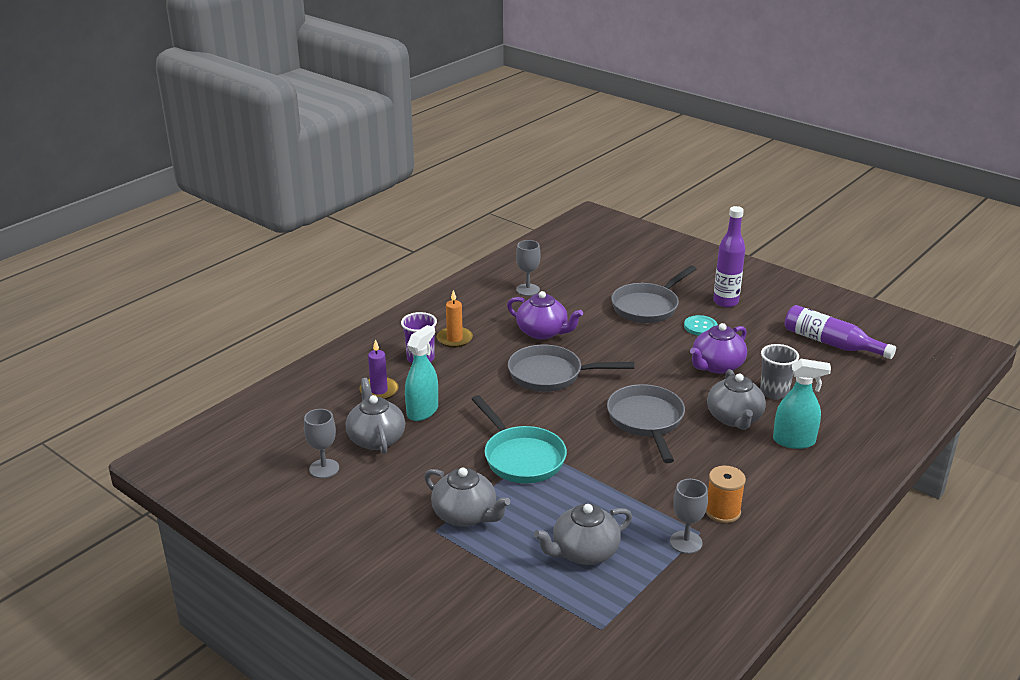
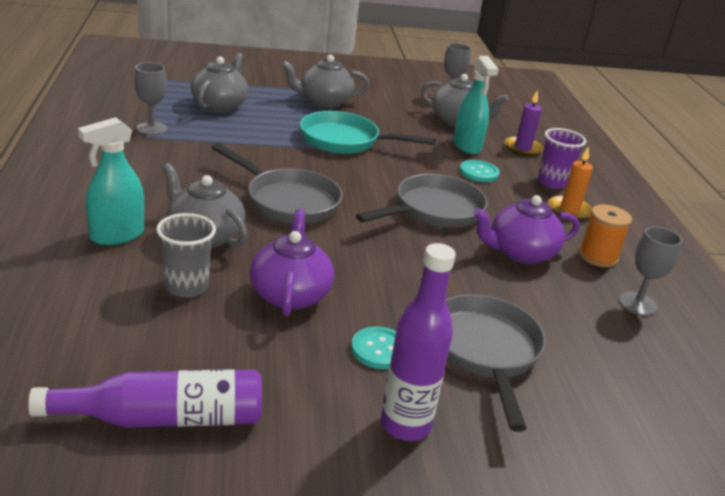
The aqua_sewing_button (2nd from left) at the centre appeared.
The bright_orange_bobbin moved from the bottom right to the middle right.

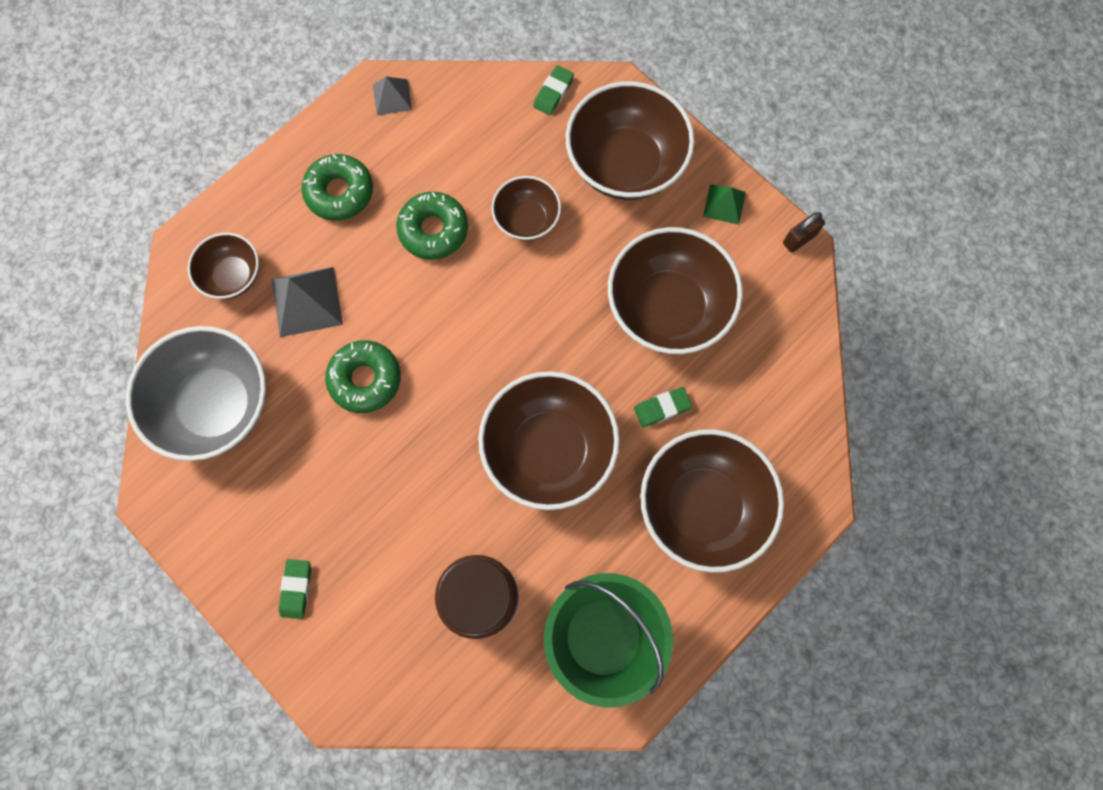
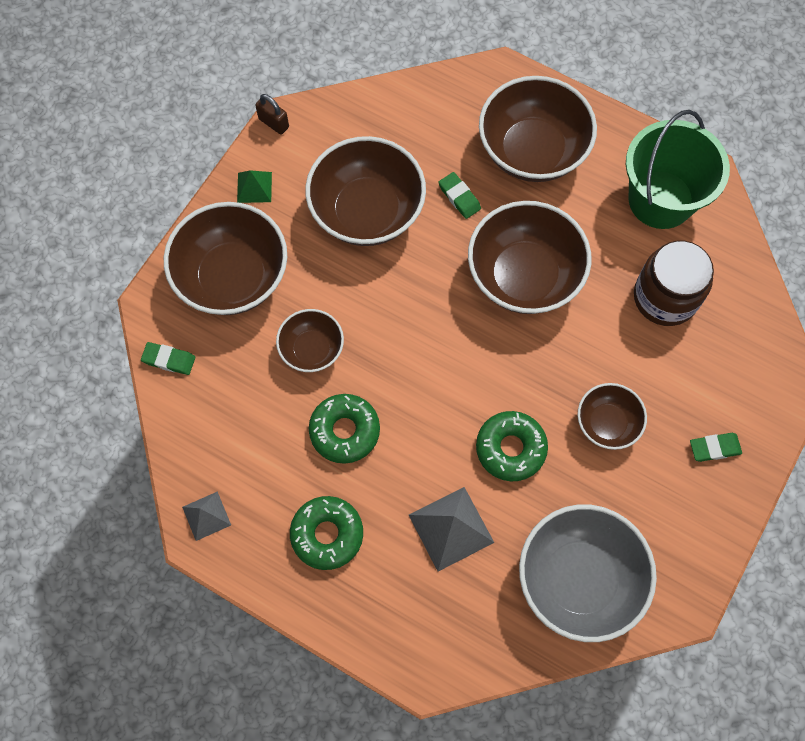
The dark_brown_deep_dish (1st from left in the first image) moved from the middle left to the middle right.

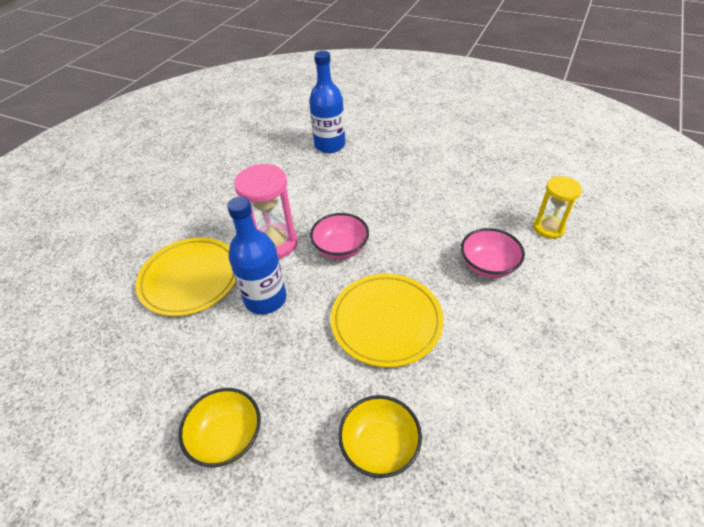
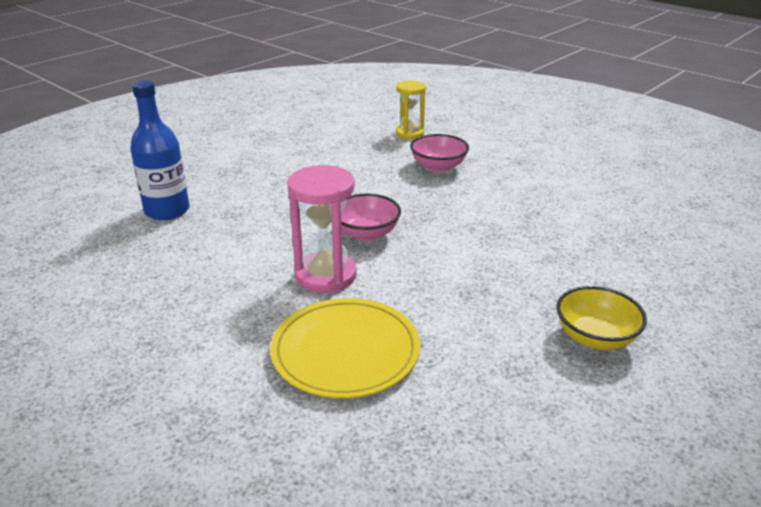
The royal_blue_drink_bottle (1st from left) at the centre disappeared.
The golden_dinner_plate (2nd from left) at the centre disappeared.
The golden_deep_dish (2nd from left) at the bottom centre disappeared.

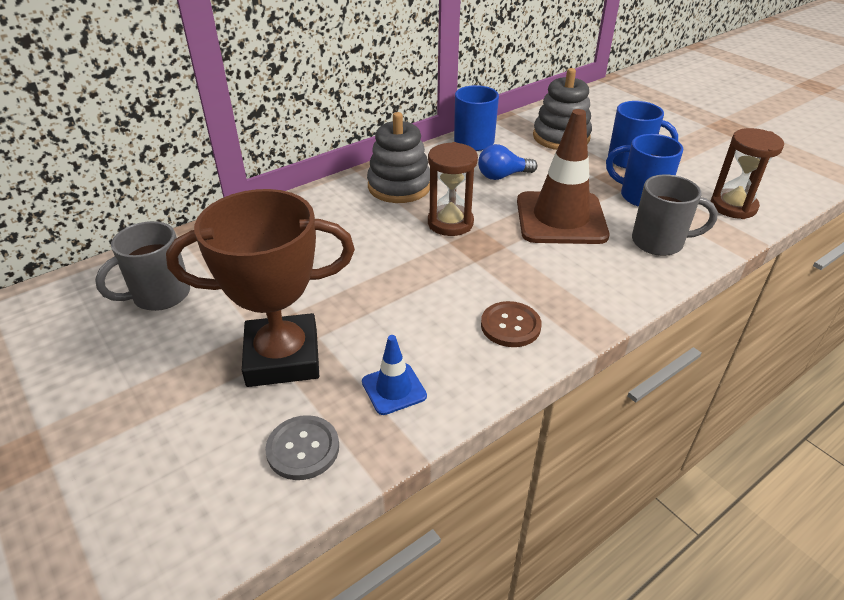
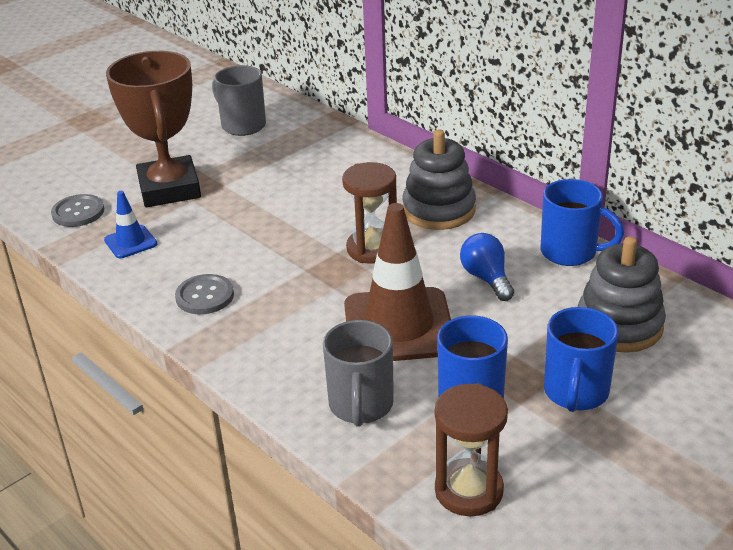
The dark_brown_sewing_button at the centre became the grey_sewing_button (2nd from left) at the middle left.

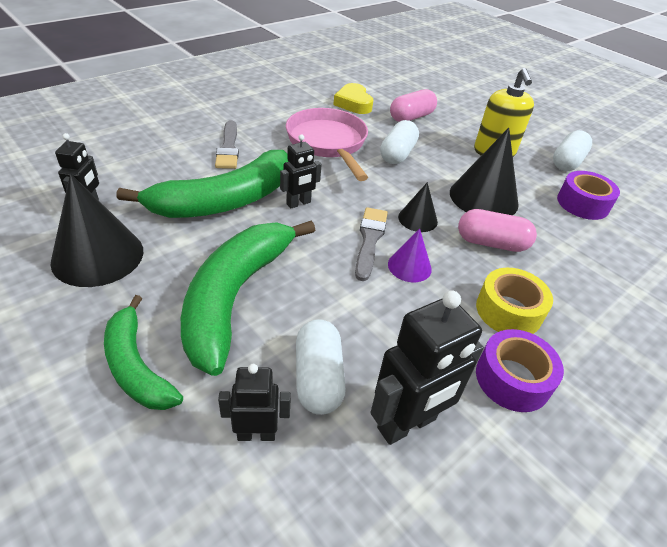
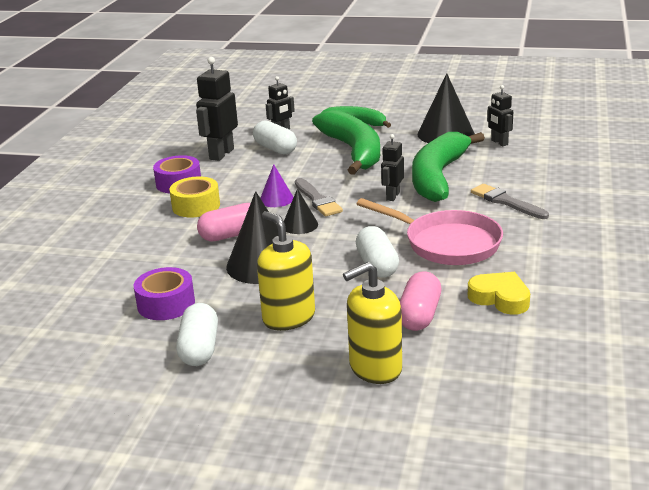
The golden_pump_bottle (2nd from left) at the centre appeared.

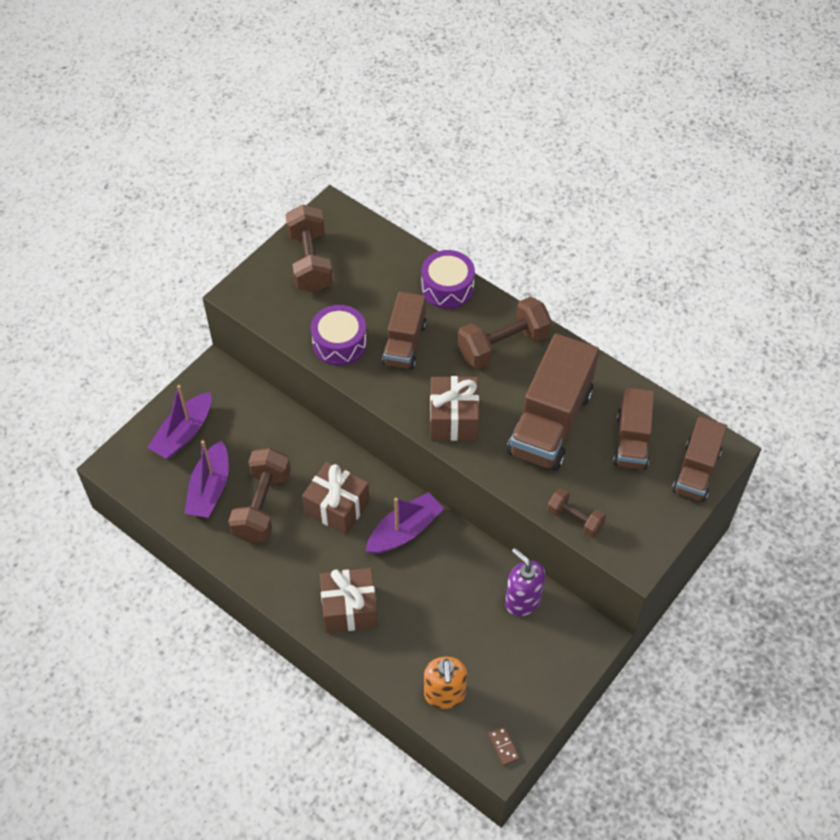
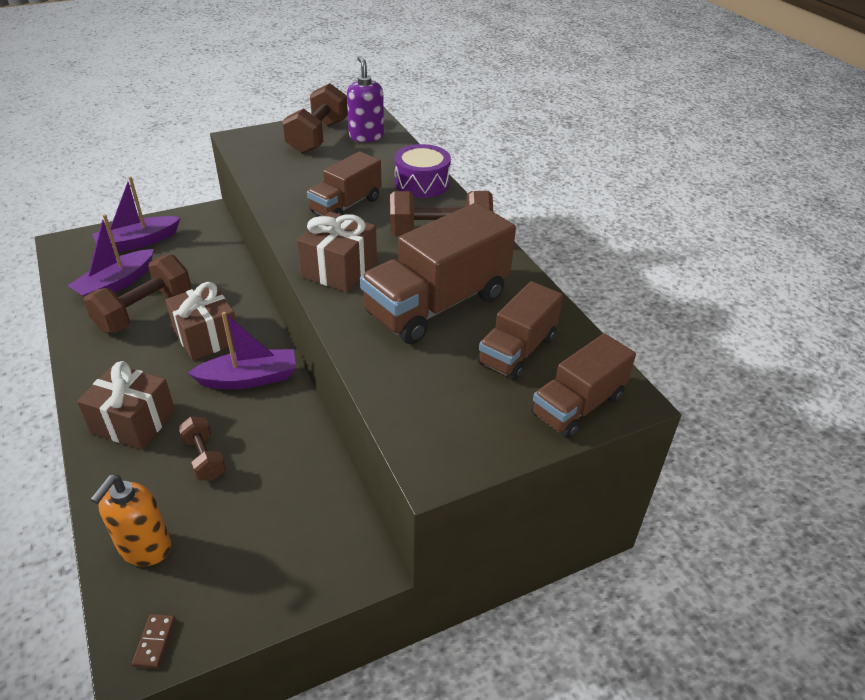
The dark_brown_dumbbell (4th from left in the first image) moved from the middle right to the middle left.
The violet_pump_bottle moved from the bottom centre to the top centre.
The violet_snare_drum (1st from left) at the centre disappeared.

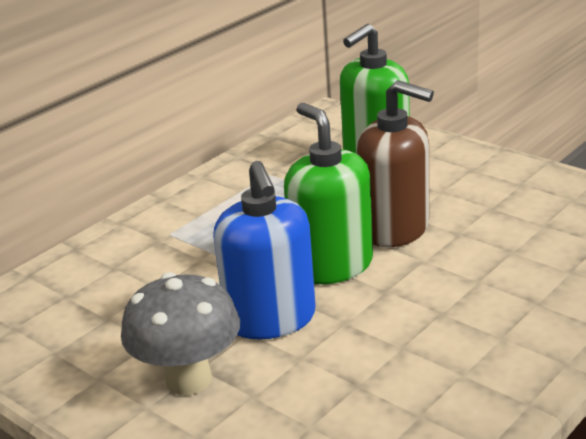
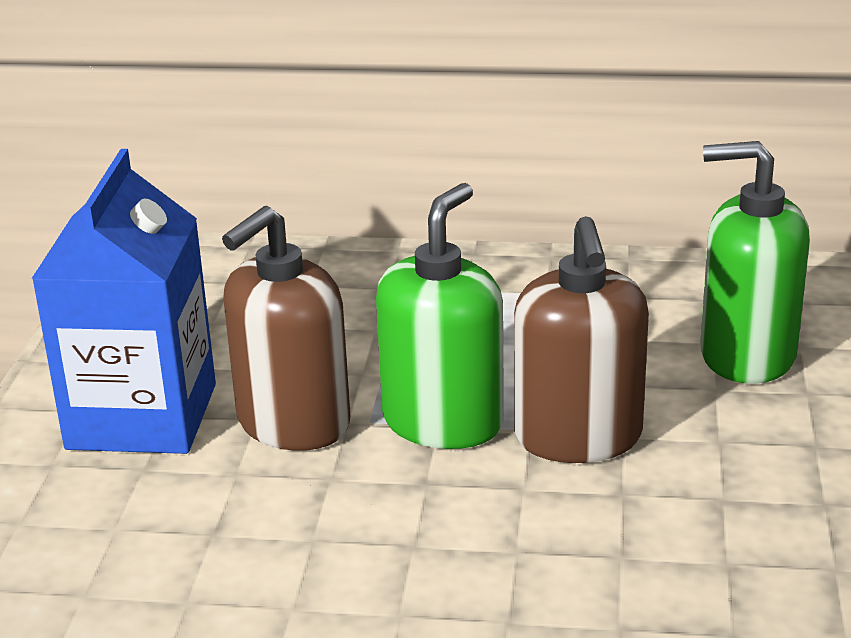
The grey_fungus at the bottom left was replaced by the royal_blue_carton at the middle left.
The royal_blue_pump_bottle at the centre became the dark_brown_pump_bottle (1st from left) at the centre.

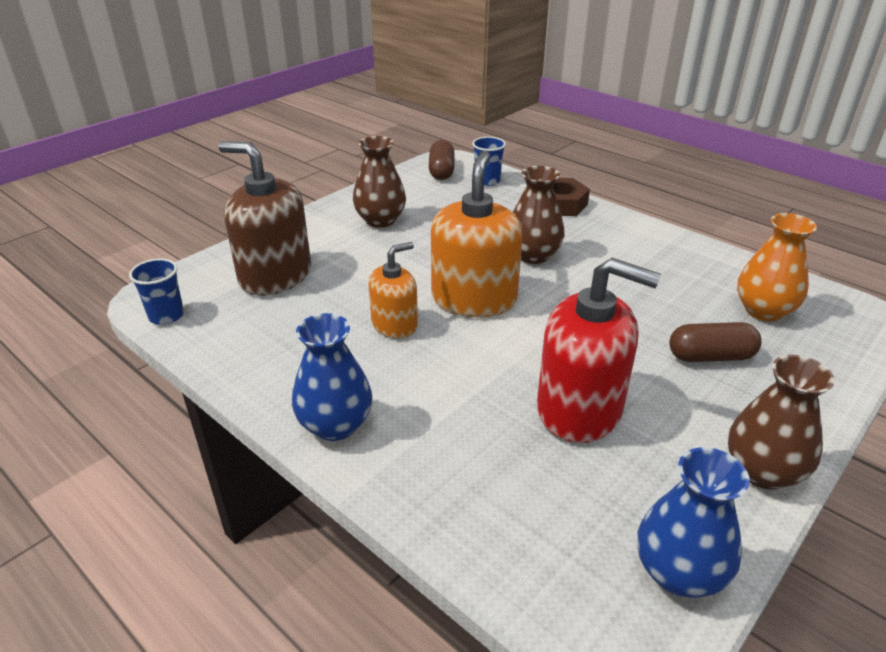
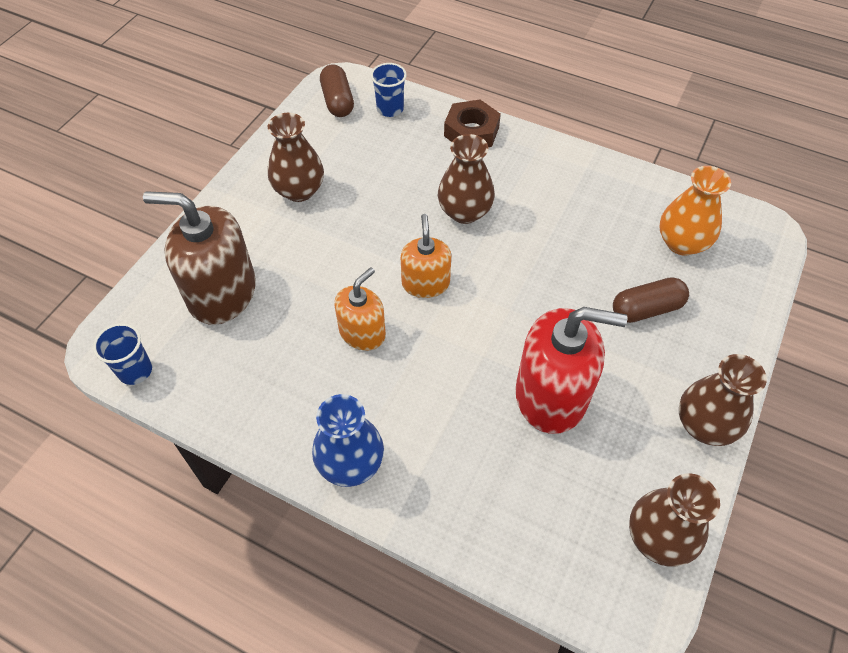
The bright_orange_pump_bottle (2nd from left) at the centre changed to 0.59 times the size.
The royal_blue_flower_vase (2nd from left) at the bottom right became the dark_brown_flower_vase (3rd from left) at the bottom right.

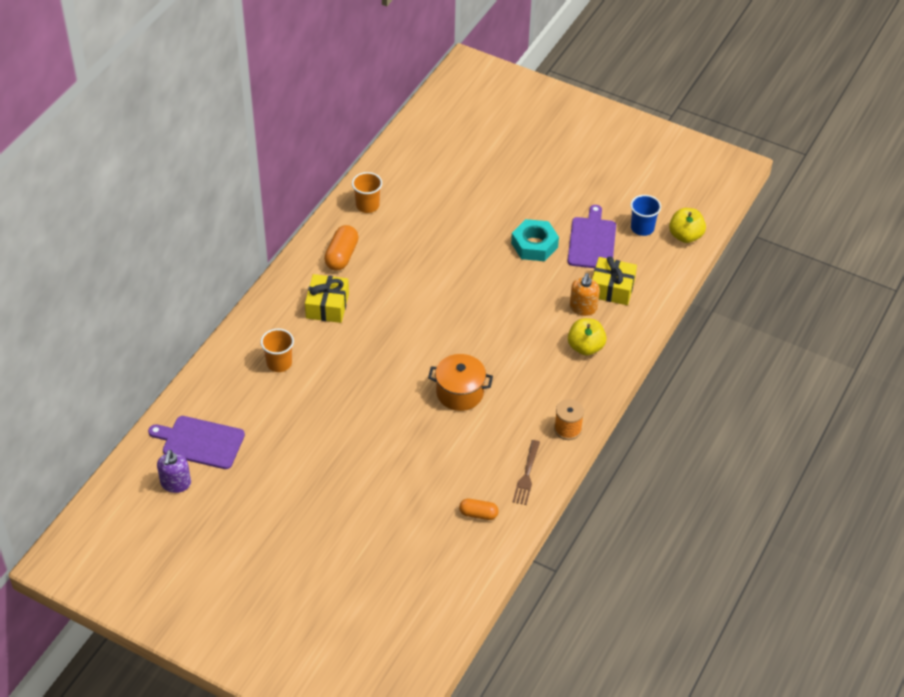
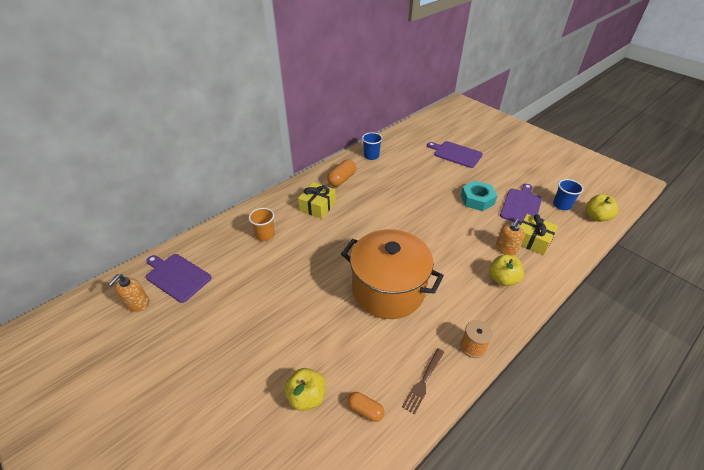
The violet_pump_bottle at the bottom left became the bright_orange_pump_bottle (1st from left) at the middle left.
The golden_apple_fruit (1st from left) at the bottom centre appeared.
The bright_orange_pot at the centre changed to 1.83 times the size.
The bright_orange_beaker (2nd from left) at the top centre became the royal_blue_beaker (1st from left) at the top centre.
The violet_cutting_board (2nd from left) at the top centre appeared.

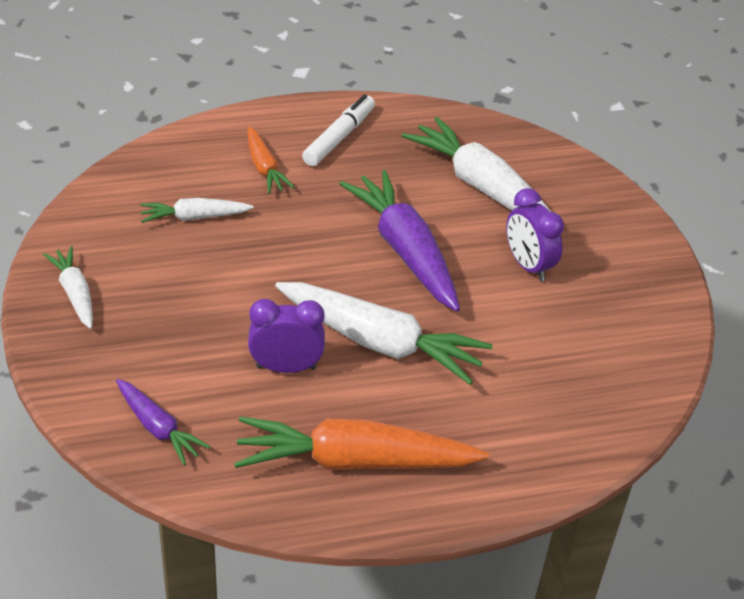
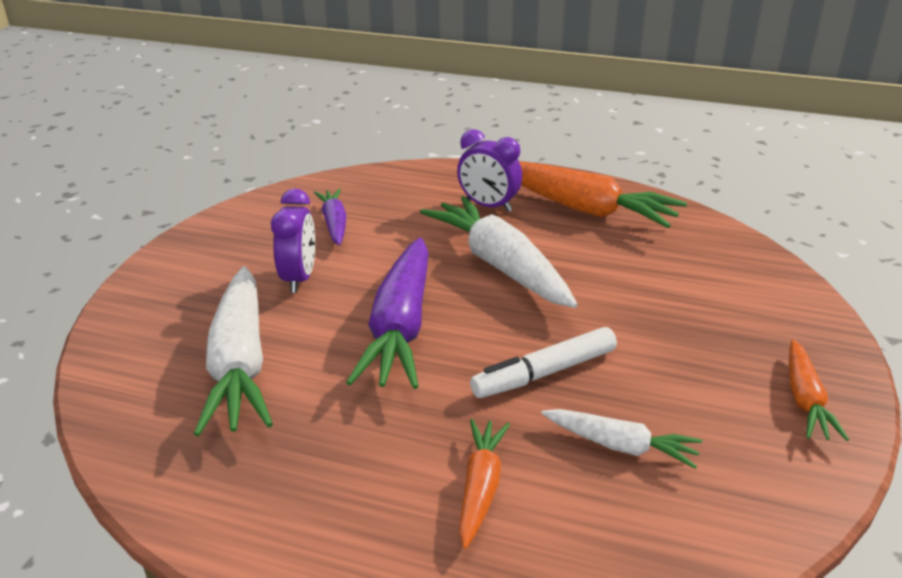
The violet_root_vegetable (1st from left) moved from the bottom left to the centre.
The violet_alarm_clock (1st from left in the first image) moved from the centre to the top centre.
The pure_white_marker_pen moved from the top centre to the centre.
The pure_white_root_vegetable (1st from left) at the middle left became the bright_orange_root_vegetable (3rd from left) at the bottom right.

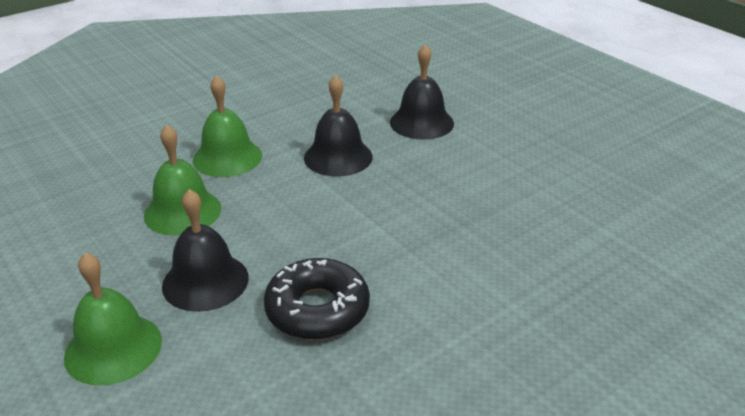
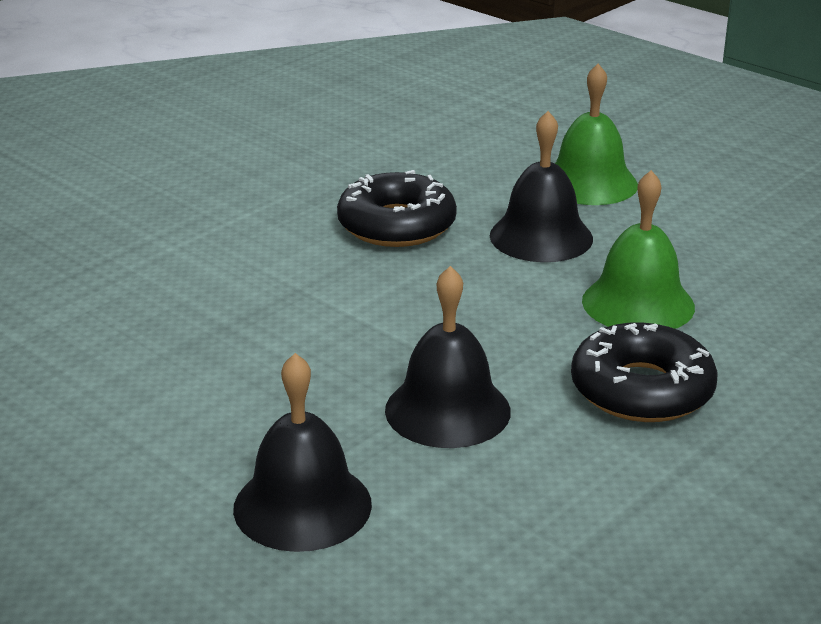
The green_bell (3rd from left) at the top left was replaced by the jet-black_doughnut (2nd from left) at the middle right.

